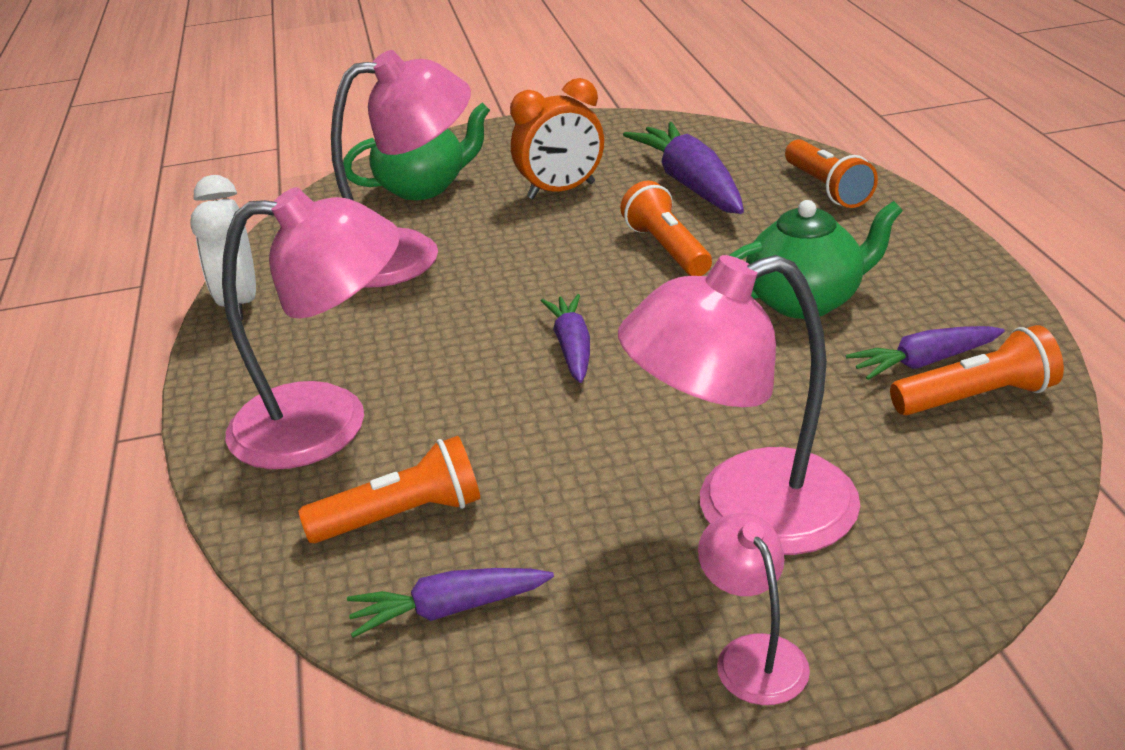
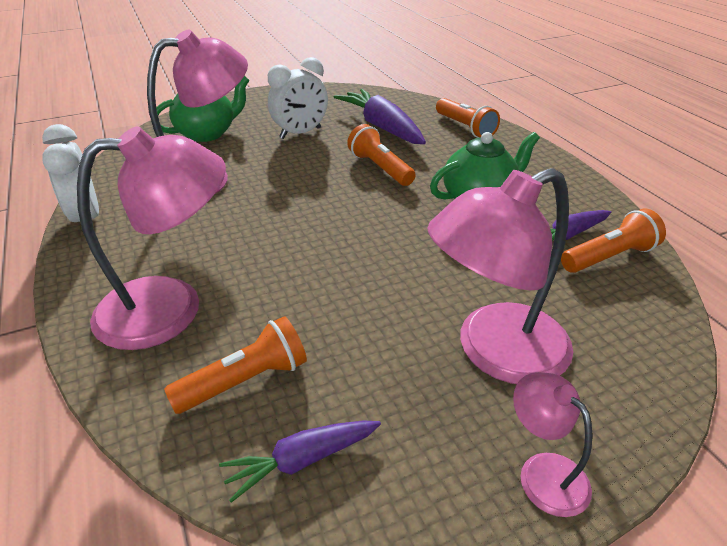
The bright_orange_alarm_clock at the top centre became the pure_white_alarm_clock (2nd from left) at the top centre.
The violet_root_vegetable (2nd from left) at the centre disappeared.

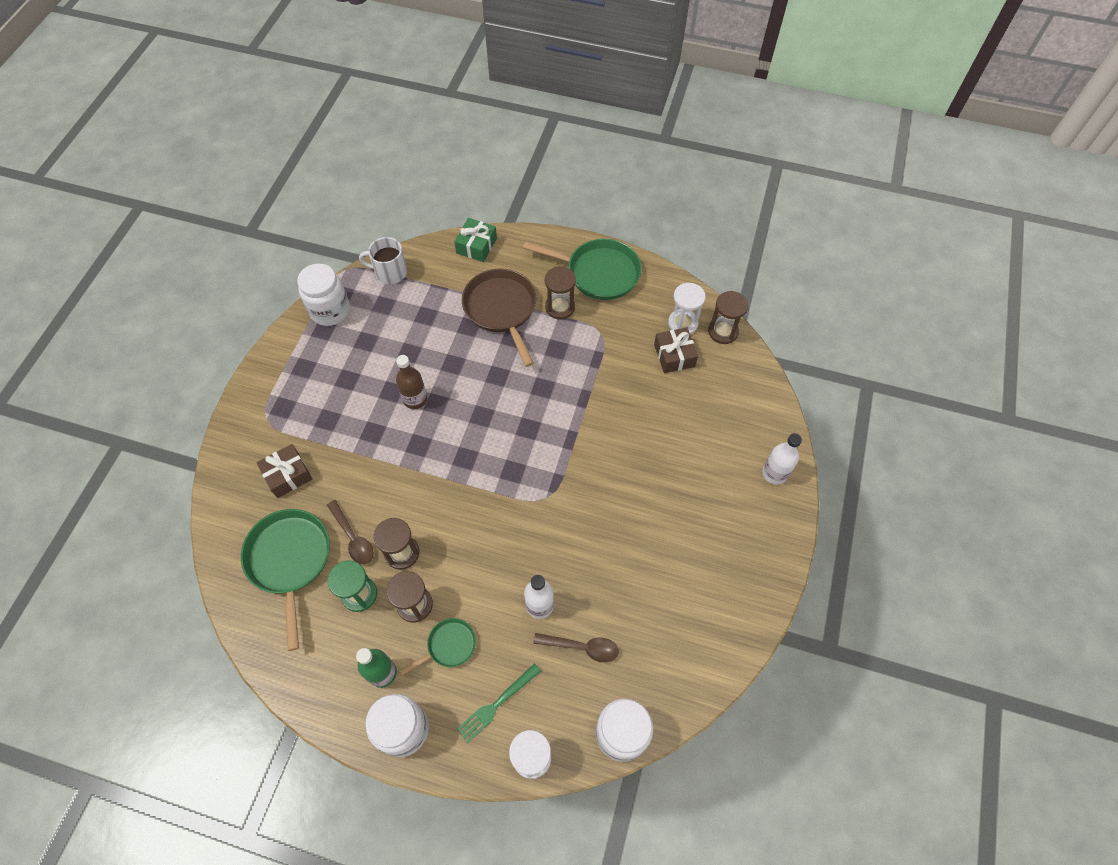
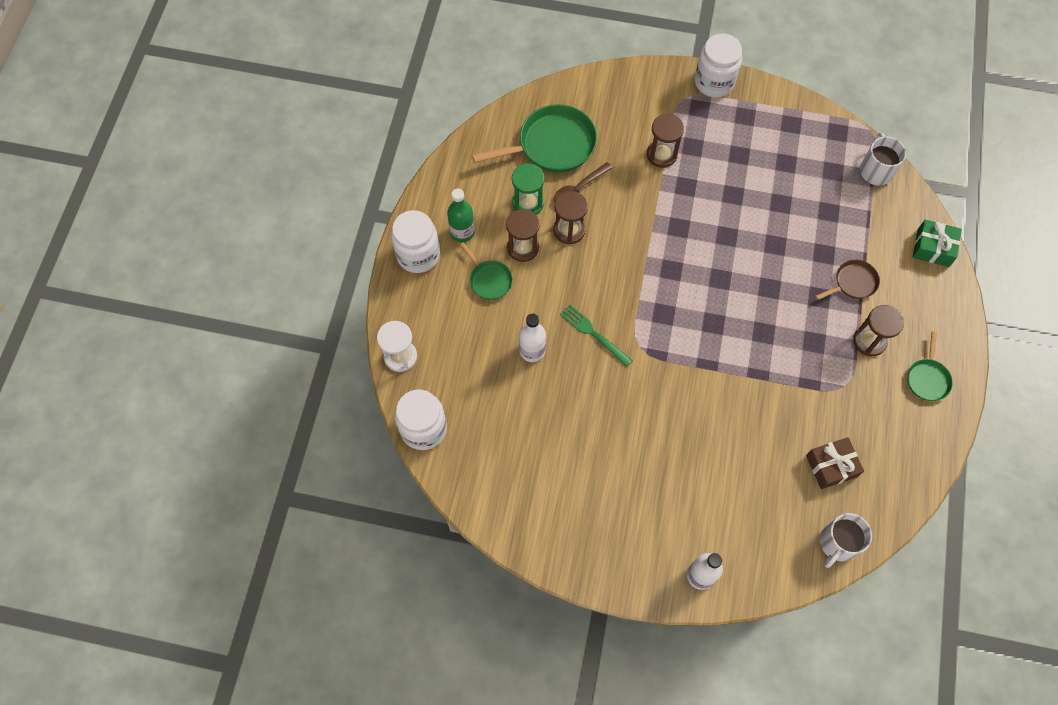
The green_fork moved from the bottom centre to the centre.
The dark_brown_sandglass (4th from left in the first image) moved from the centre to the top centre.
The pure_white_jar (1st from left in the first image) moved from the middle left to the top right.
The dark_brown_skillet at the centre changed to 0.53 times the size.
The pure_white_coffee_mug (1st from left) at the bottom right appeared.
The green_skillet (3rd from left) at the top centre changed to 0.53 times the size.
The dark_brown_gift (1st from left) at the middle left disappeared.
The dark_brown_drink_bottle at the centre disappeared.
The dark_brown_spoon (2nd from left) at the bottom centre disappeared.
The pure_white_sandglass (2nd from left) at the centre disappeared.

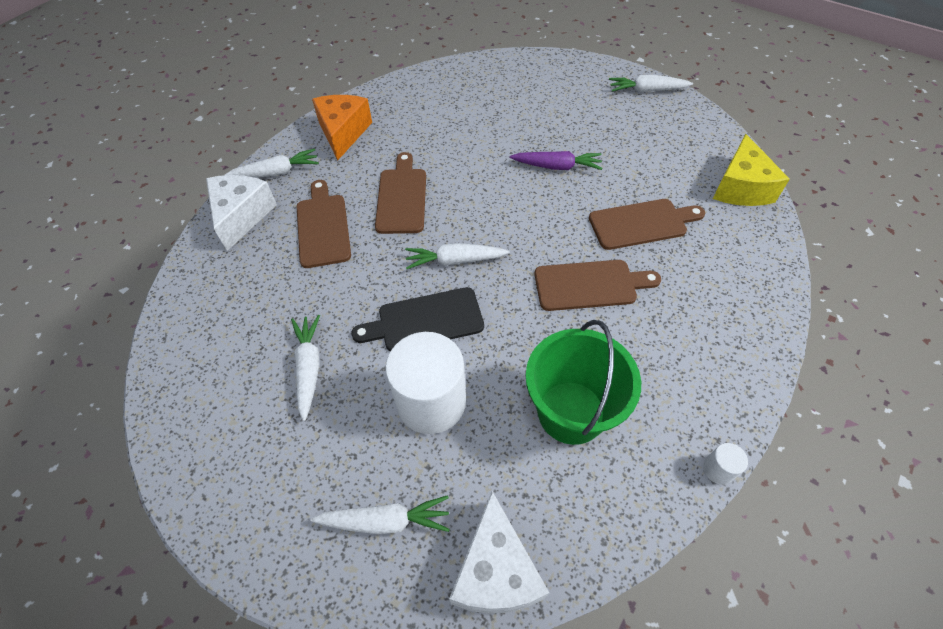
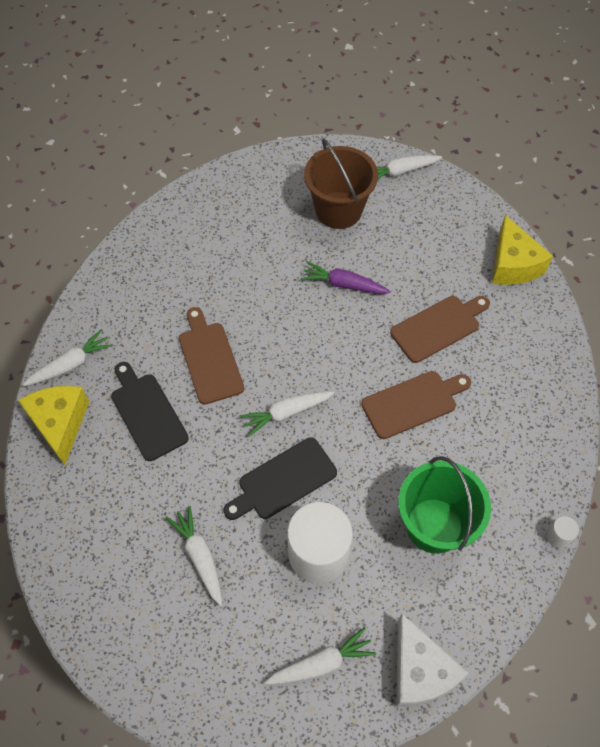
The pure_white_cheese_wedge (1st from left) at the middle left became the golden_cheese_wedge (1st from left) at the middle left.
The dark_brown_cutting_board (1st from left) at the centre became the jet-black_cutting_board (1st from left) at the middle left.
The violet_root_vegetable at the top centre turned 150 degrees counterclockwise.
The dark_brown_bucket at the top centre appeared.
The bright_orange_cheese_wedge at the top centre disappeared.

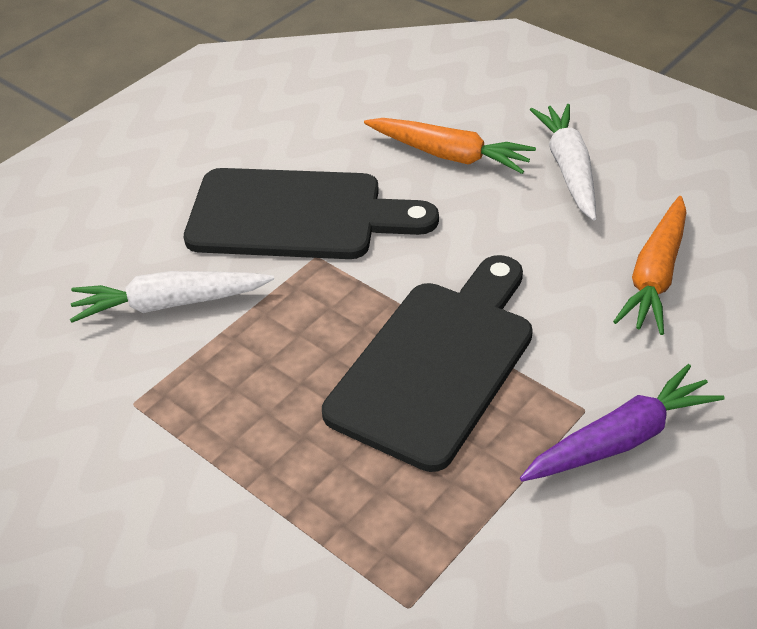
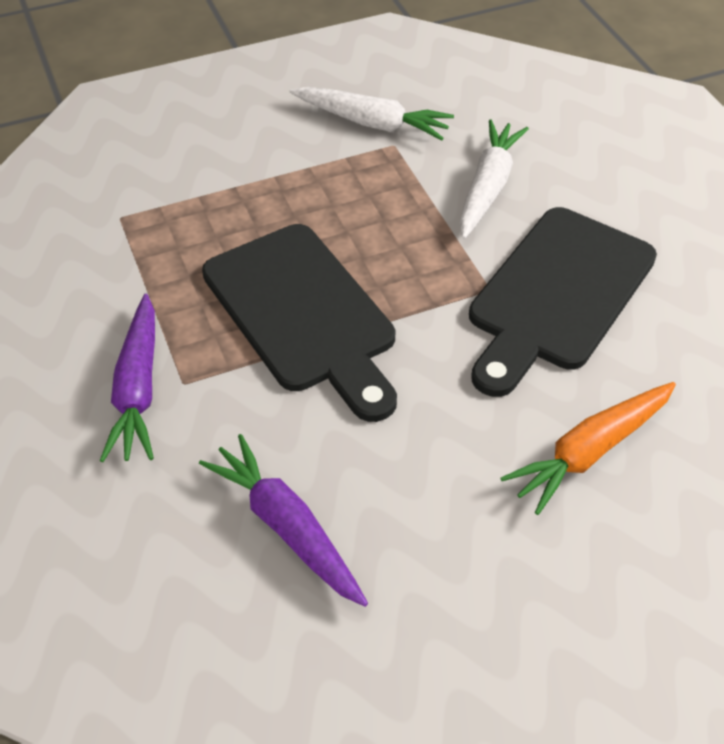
The bright_orange_root_vegetable (2nd from left) at the middle right became the violet_root_vegetable (2nd from left) at the bottom centre.
The pure_white_root_vegetable (2nd from left in the first image) moved from the top right to the top centre.

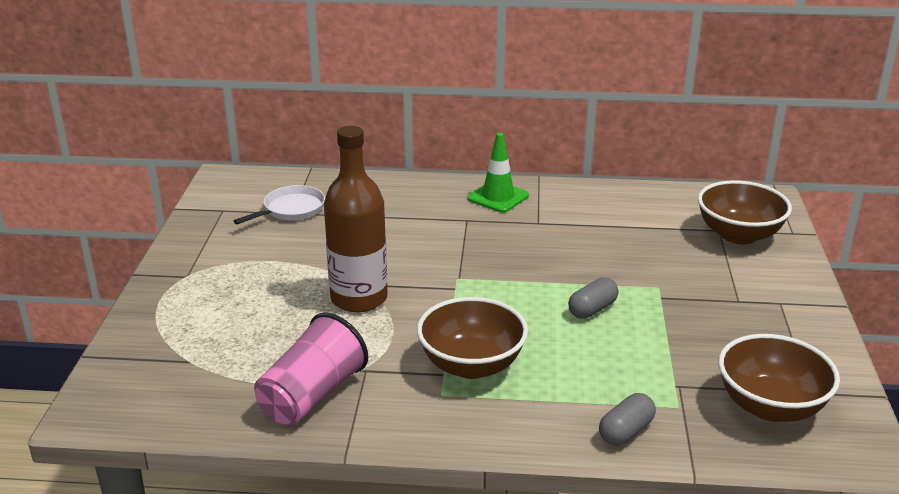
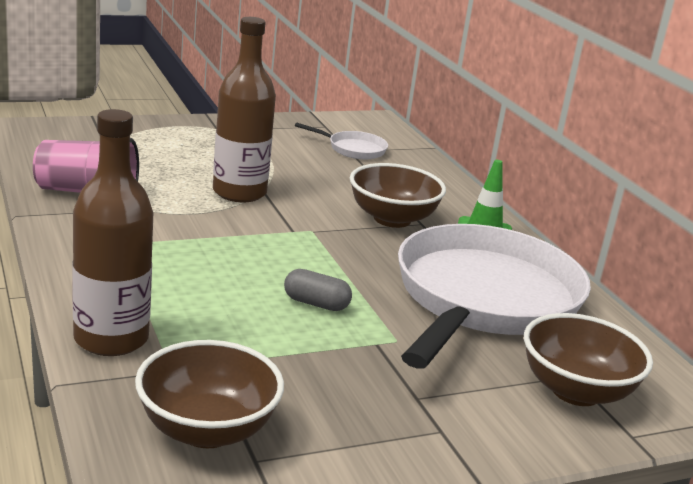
The grey_pill_shape (2nd from left) at the bottom right was replaced by the dark_brown_drink_bottle (1st from left) at the middle left.
The dark_brown_deep_dish (1st from left in the first image) moved from the bottom centre to the centre.
The pure_white_skillet (2nd from left) at the middle right appeared.

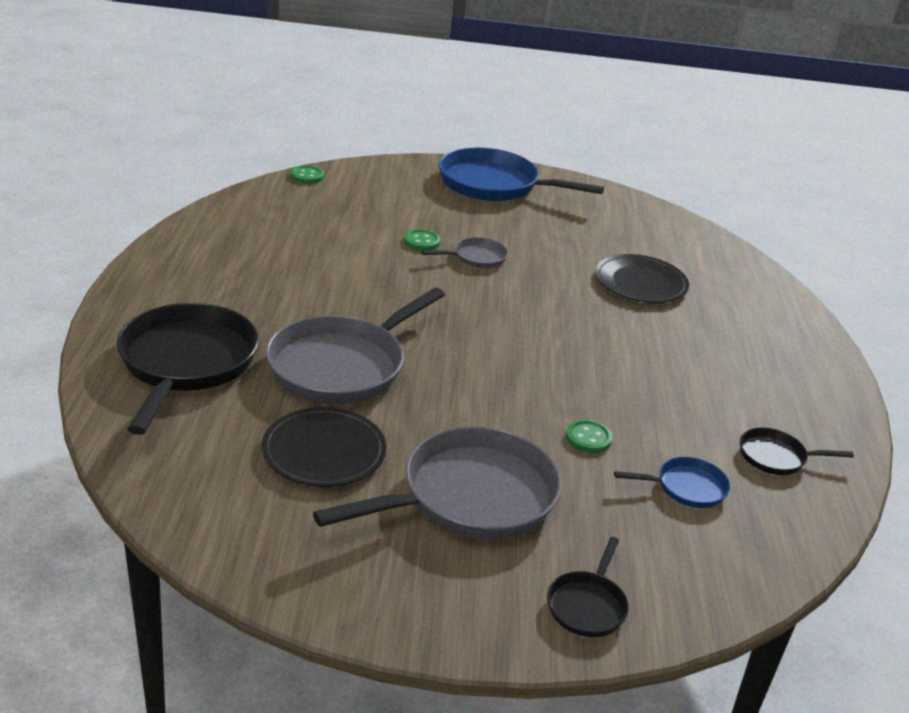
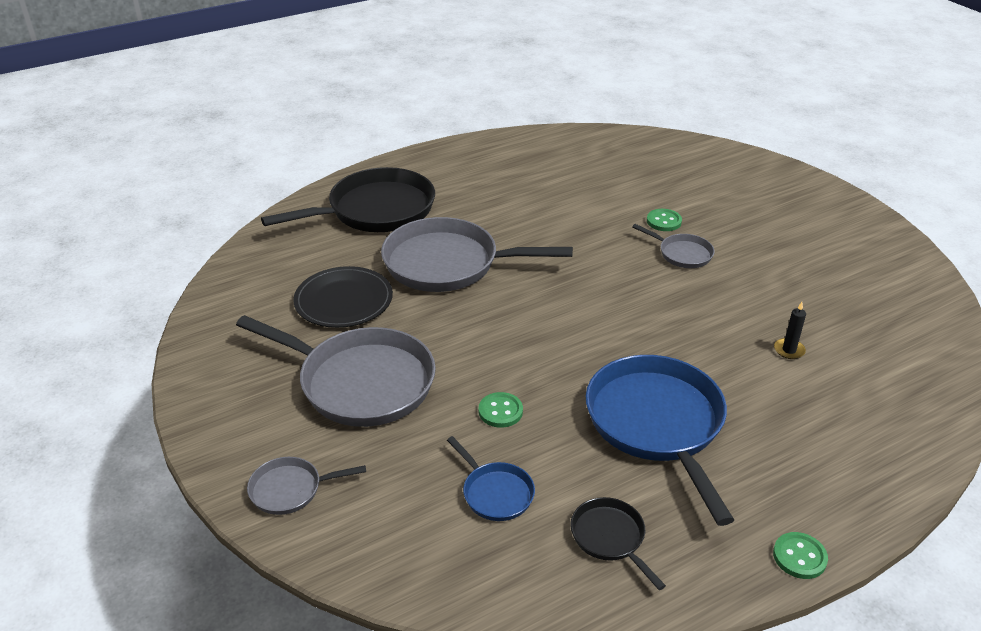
The jet-black_skillet (2nd from left) at the bottom centre became the grey_skillet (1st from left) at the bottom left.
The royal_blue_skillet (1st from left in the first image) moved from the top centre to the bottom right.
The green_sewing_button (1st from left in the first image) moved from the top centre to the bottom right.
The jet-black_dinner_plate (2nd from left) at the middle right was replaced by the jet-black_pillar_candle at the middle right.

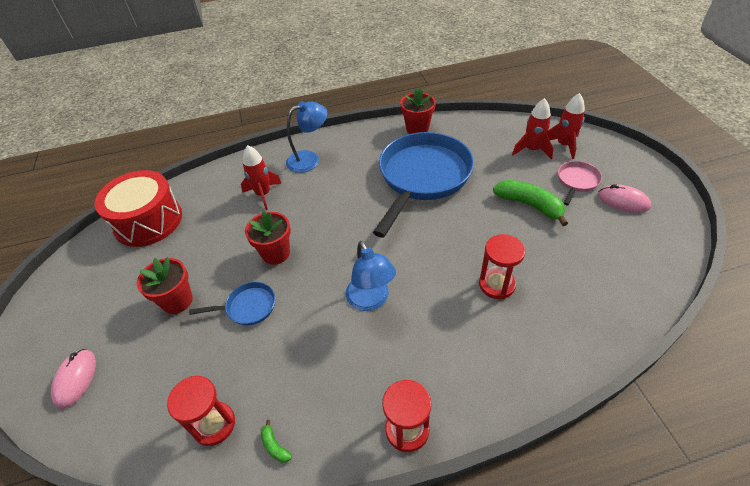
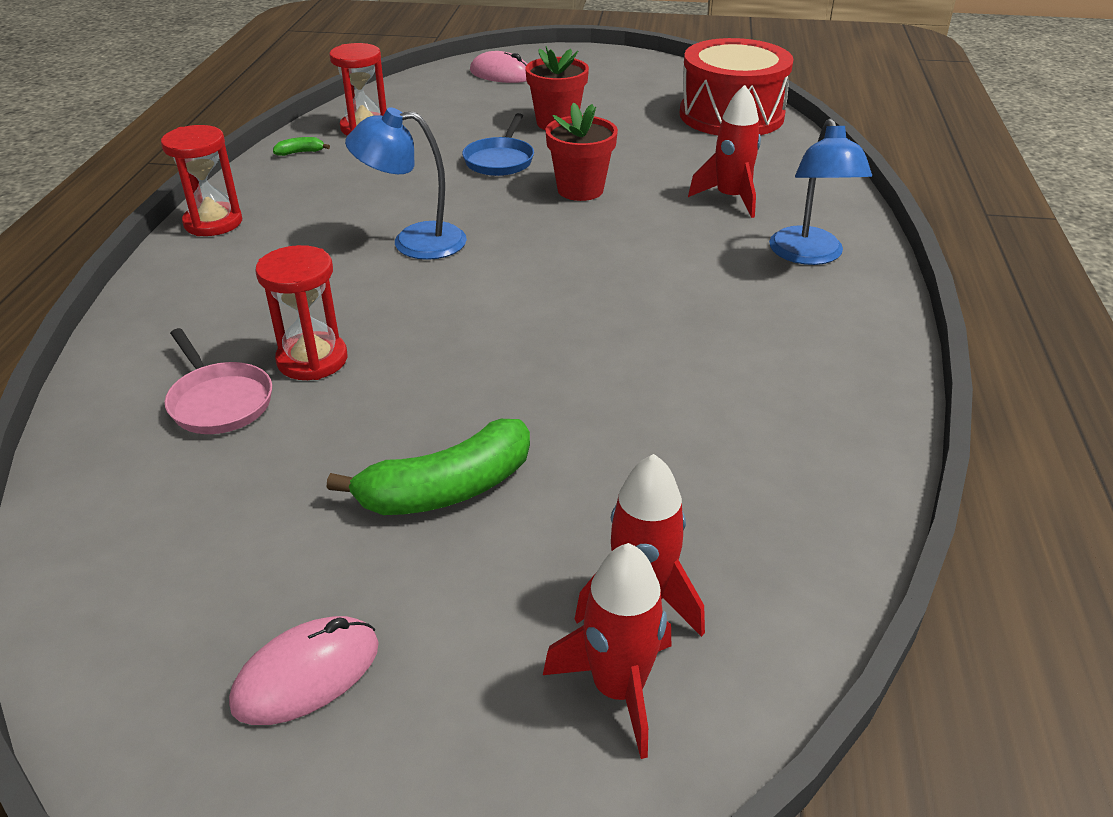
The rose-pink_skillet moved from the middle right to the middle left.
The royal_blue_skillet (2nd from left) at the centre disappeared.
The red_plant_pot (3rd from left) at the top centre disappeared.

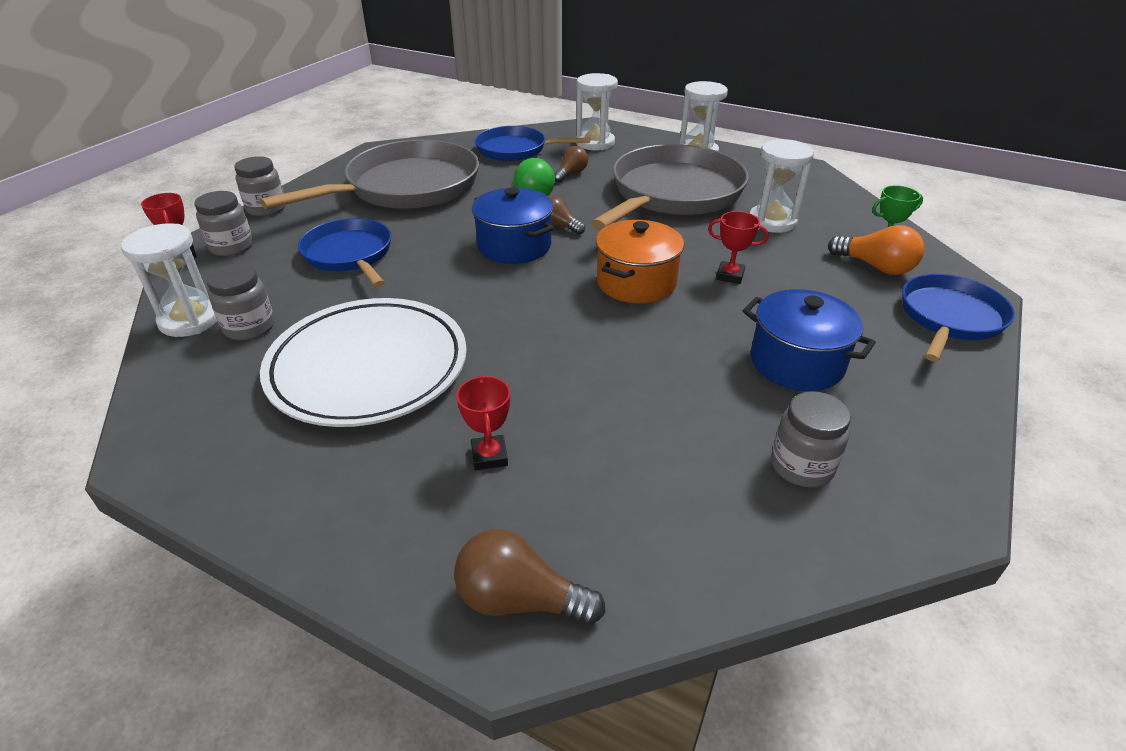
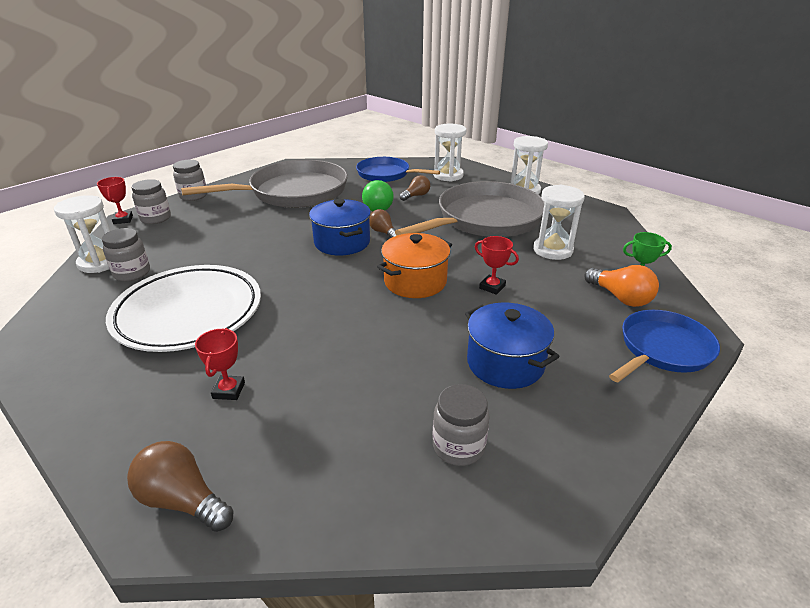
The royal_blue_skillet (1st from left) at the middle left disappeared.

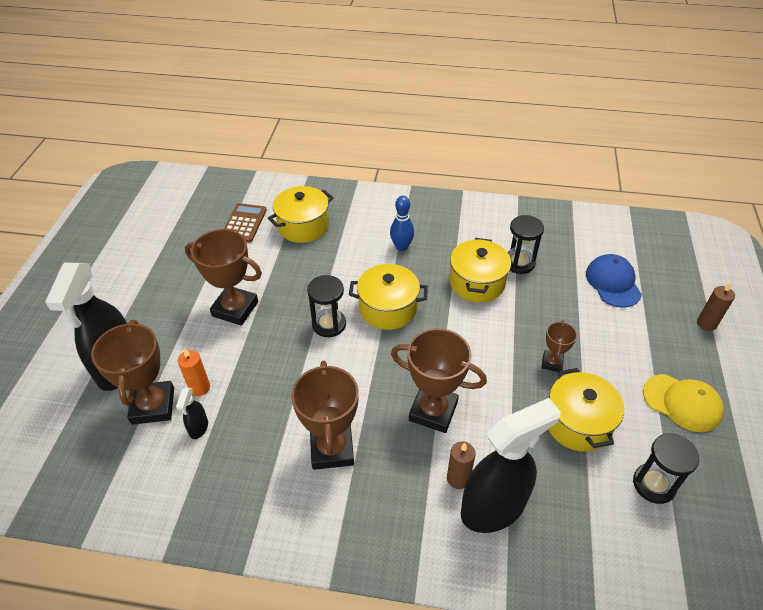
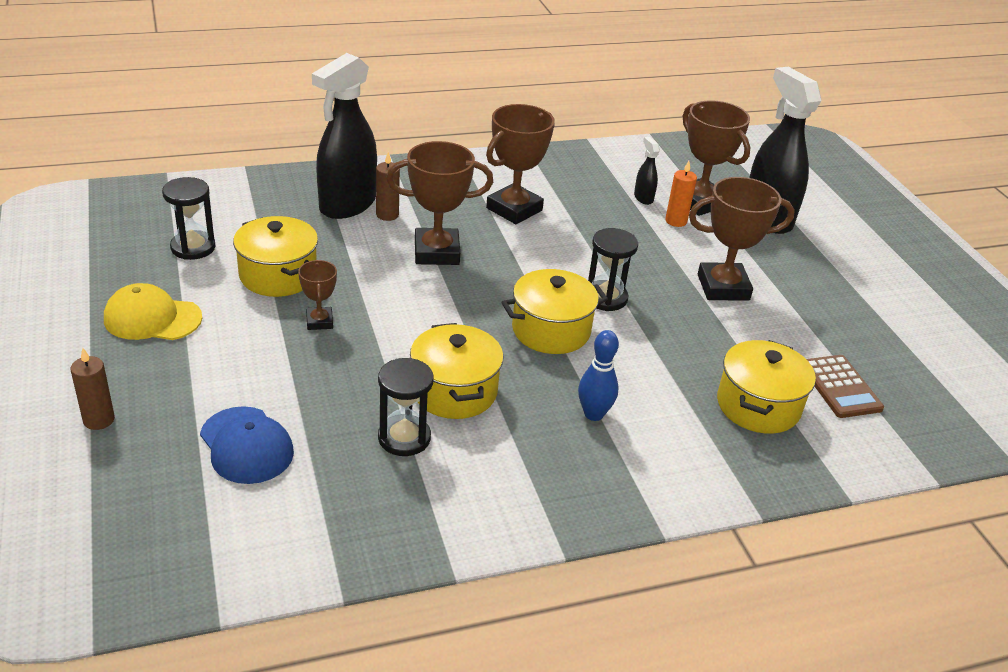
The dark_brown_award_cup (3rd from left) at the bottom centre turned 75 degrees clockwise.

